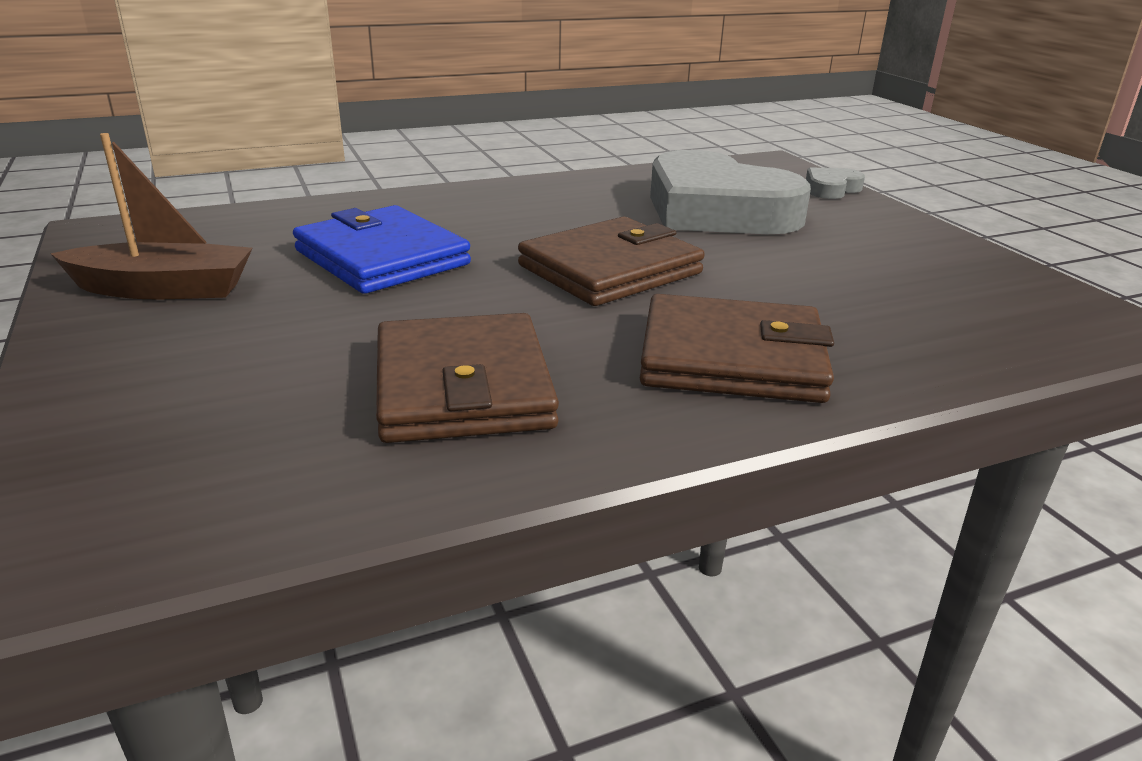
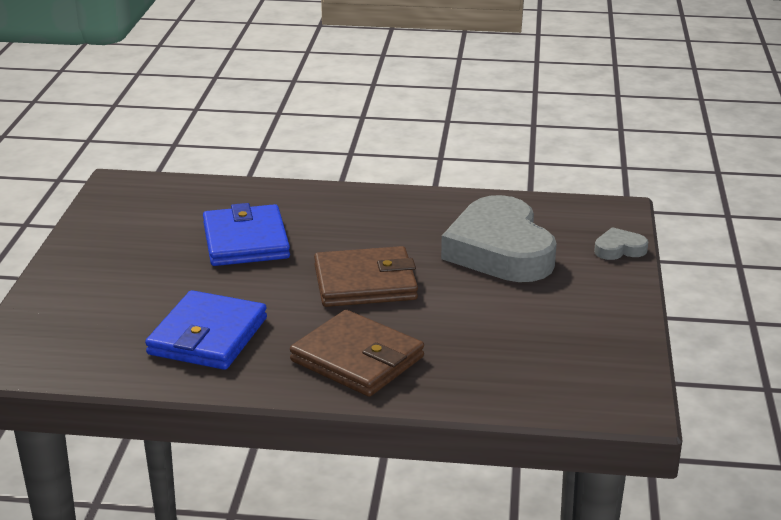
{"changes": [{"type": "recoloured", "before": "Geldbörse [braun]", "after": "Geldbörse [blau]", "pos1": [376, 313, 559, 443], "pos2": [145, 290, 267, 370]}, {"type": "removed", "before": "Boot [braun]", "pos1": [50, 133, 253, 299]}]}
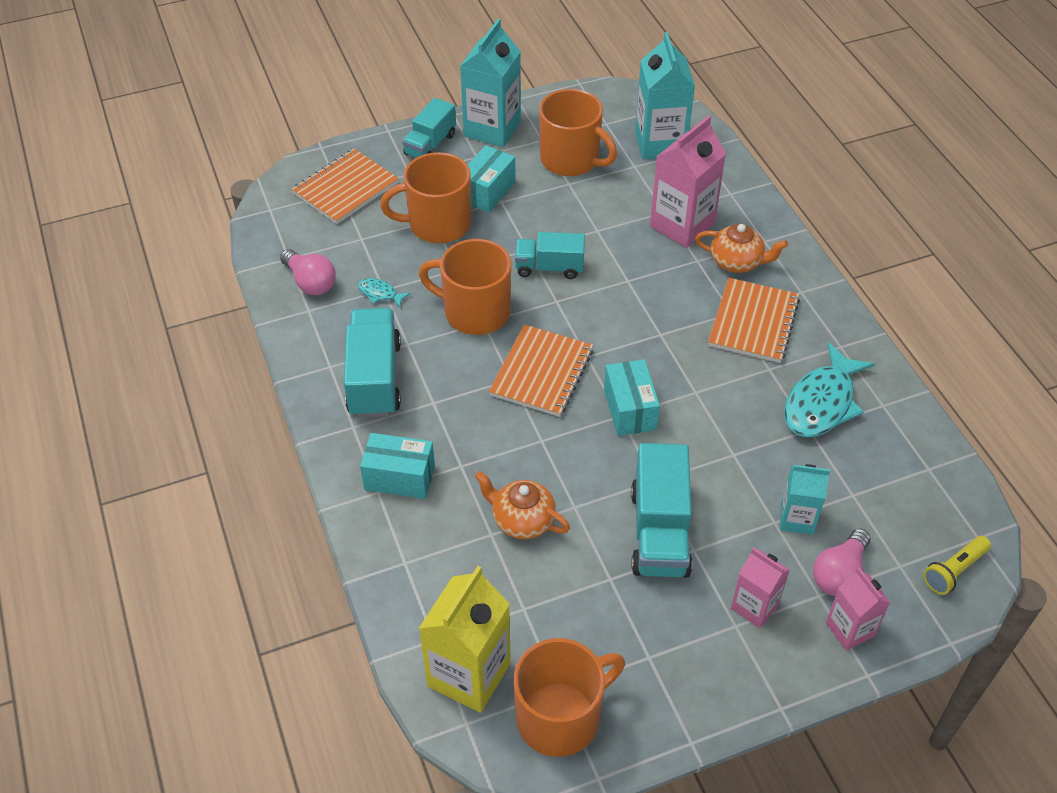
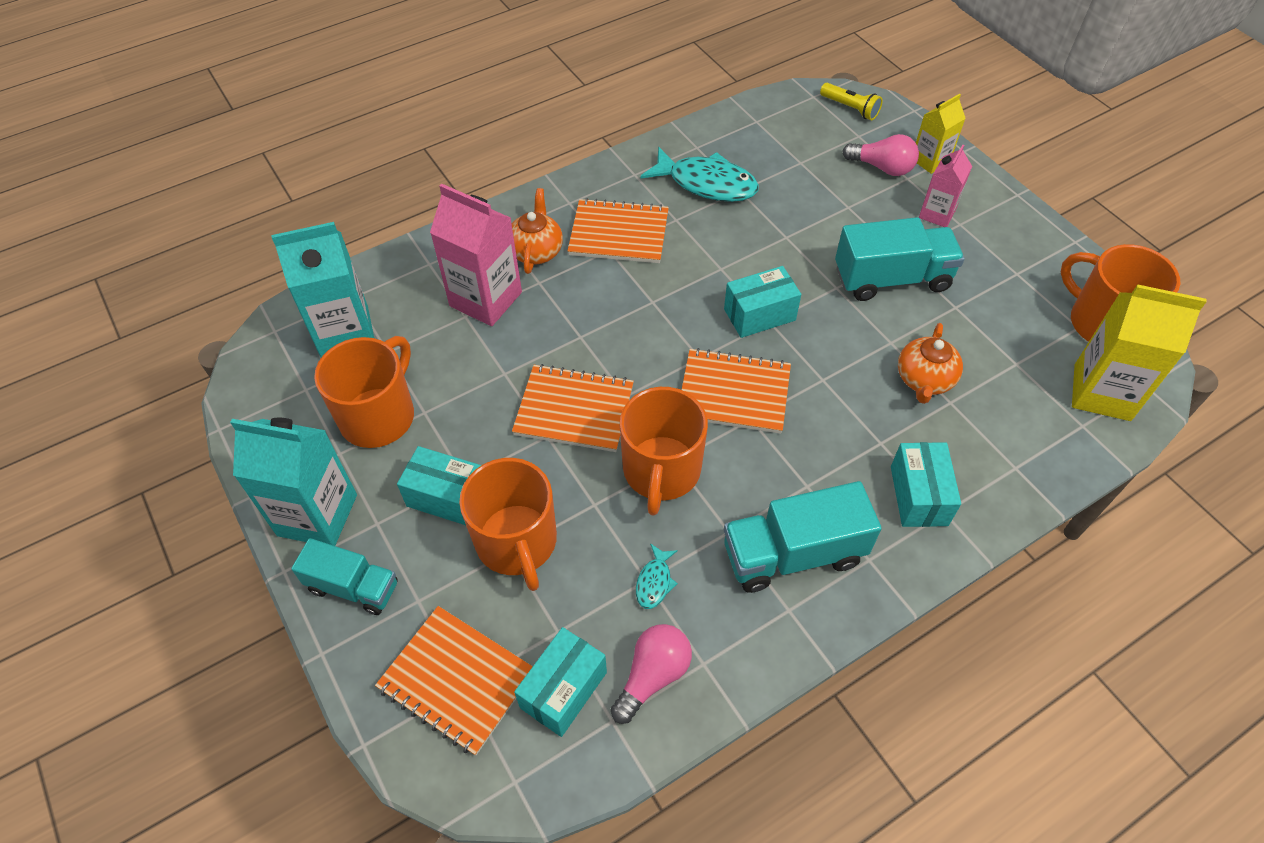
{"changes": [{"type": "replaced", "before": "Lastwagen [türkis]", "after": "Notizbuch [orange]", "pos1": [515, 232, 585, 279], "pos2": [512, 364, 634, 452]}, {"type": "added", "after": "Schachtel [türkis]", "pos2": [514, 627, 607, 737]}, {"type": "recoloured", "before": "Getränkekarton [rosa]", "after": "Getränkekarton [gelb]", "pos1": [826, 567, 891, 651], "pos2": [916, 94, 966, 174]}, {"type": "removed", "before": "Getränkekarton [türkis]", "pos1": [780, 464, 830, 535]}]}
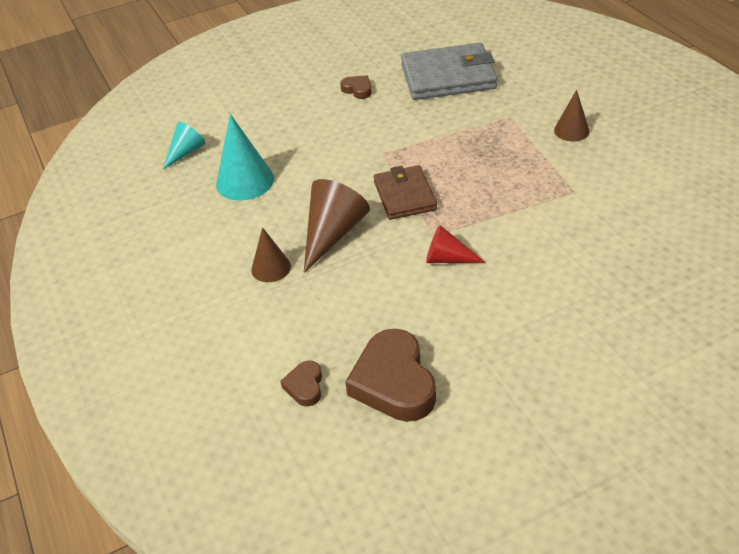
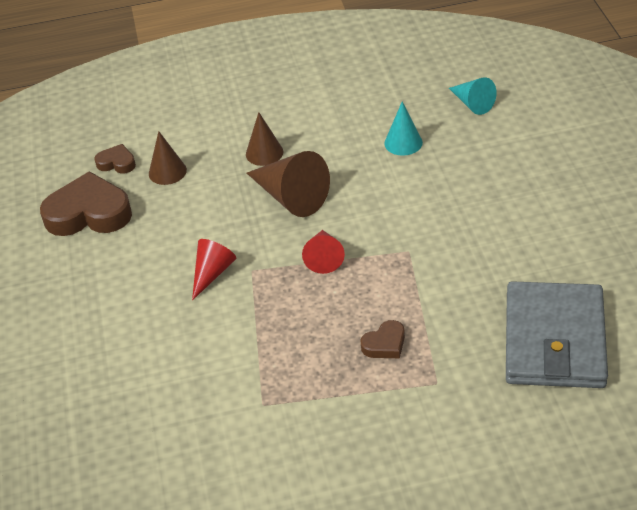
{"changes": [{"type": "moved", "before": "Kegel [braun]", "pos1": [554, 90, 590, 141], "pos2": [149, 131, 187, 185]}, {"type": "replaced", "before": "Geldbörse [braun]", "after": "Kegel [rot]", "pos1": [374, 165, 437, 220], "pos2": [302, 230, 345, 274]}, {"type": "moved", "before": "Herz [braun]", "pos1": [340, 76, 372, 99], "pos2": [360, 320, 405, 358]}, {"type": "resized", "before": "Kegel [türkis]", "pos1": [216, 114, 274, 201], "pos2": [384, 101, 423, 156], "scale": 0.61}]}
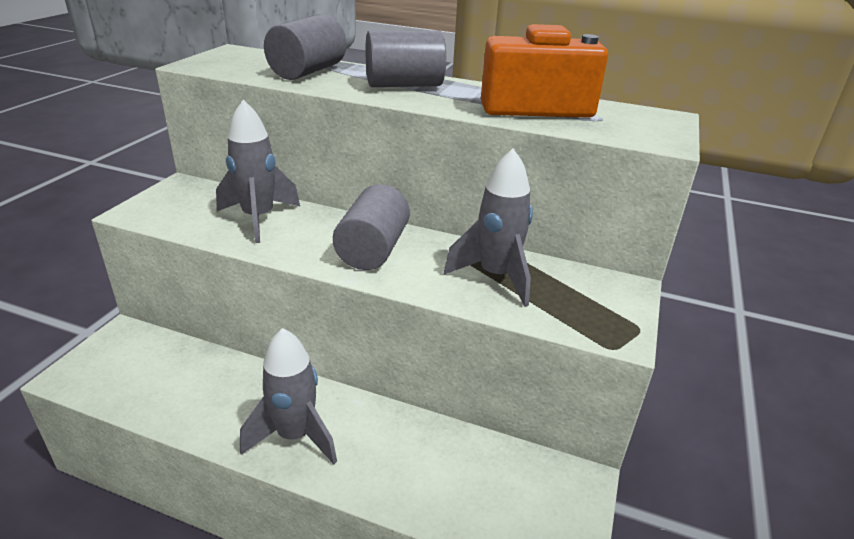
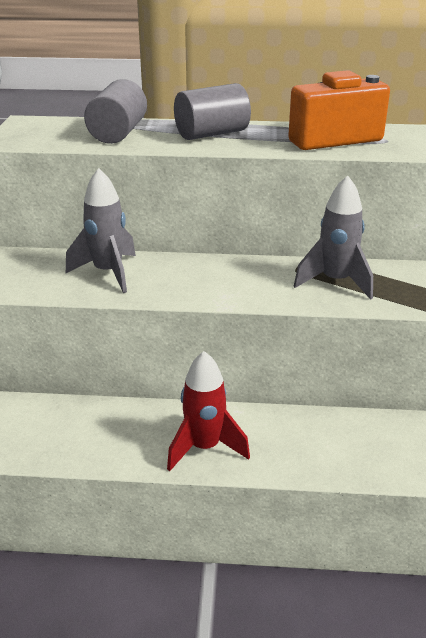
{"changes": [{"type": "recoloured", "before": "Rakete [grau]", "after": "Rakete [rot]", "pos1": [240, 328, 337, 464], "pos2": [167, 351, 250, 471]}, {"type": "removed", "before": "Vollzylinder [grau]", "pos1": [333, 184, 410, 270]}]}
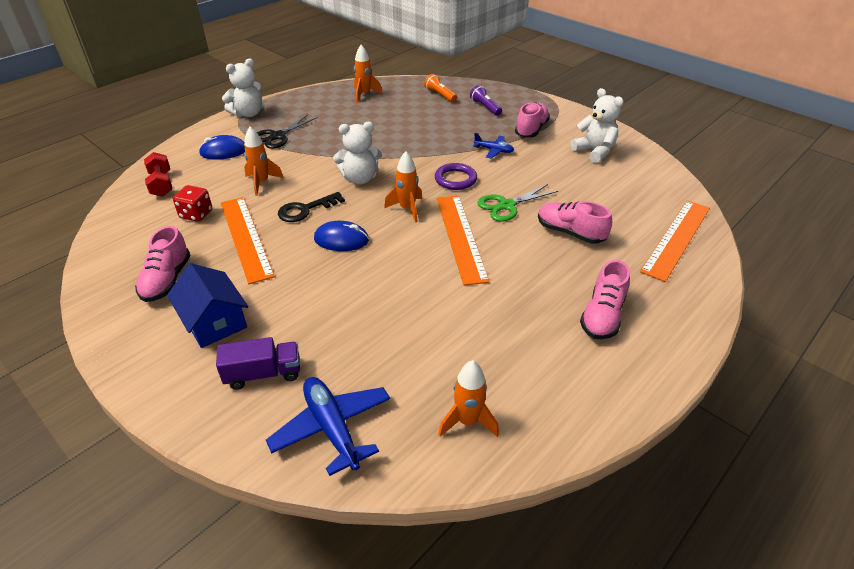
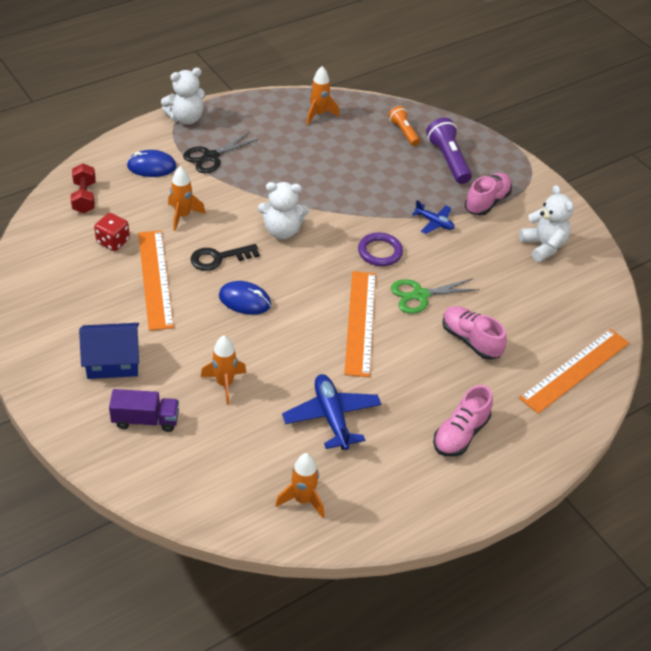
{"changes": [{"type": "turned", "before": "Haus [blau]", "pos1": [167, 263, 248, 348], "pos2": [79, 323, 139, 379], "turn": -75}, {"type": "moved", "before": "Rakete [orange]", "pos1": [384, 152, 422, 223], "pos2": [201, 336, 247, 405]}, {"type": "moved", "before": "Flugzeug [blau]", "pos1": [266, 377, 390, 476], "pos2": [282, 374, 381, 450]}, {"type": "resized", "before": "Taschenlampe [lila]", "pos1": [470, 85, 502, 116], "pos2": [426, 118, 472, 184], "scale": 1.57}, {"type": "removed", "before": "Schuh [rosa]", "pos1": [135, 226, 190, 302]}]}
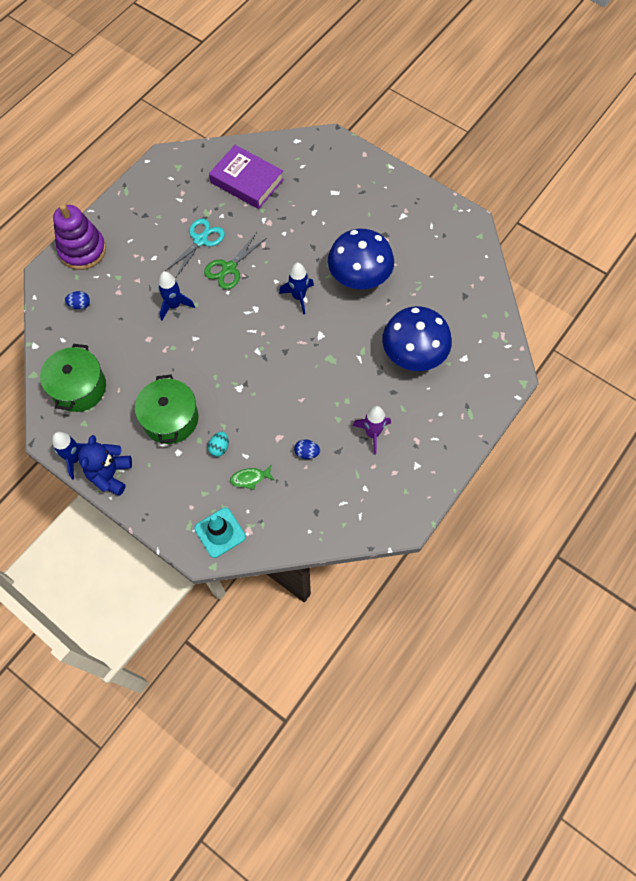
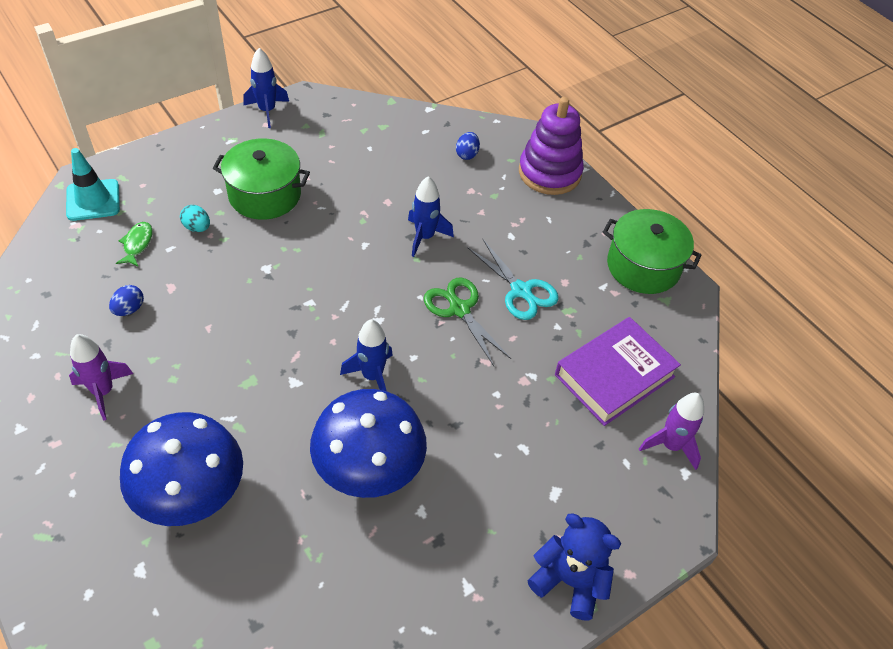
{"changes": [{"type": "moved", "before": "Teddybär [blau]", "pos1": [78, 435, 132, 496], "pos2": [528, 514, 621, 620]}, {"type": "moved", "before": "Kochtopf [grün]", "pos1": [40, 344, 106, 412], "pos2": [603, 209, 702, 294]}, {"type": "added", "after": "Rakete [lila]", "pos2": [639, 393, 704, 470]}]}
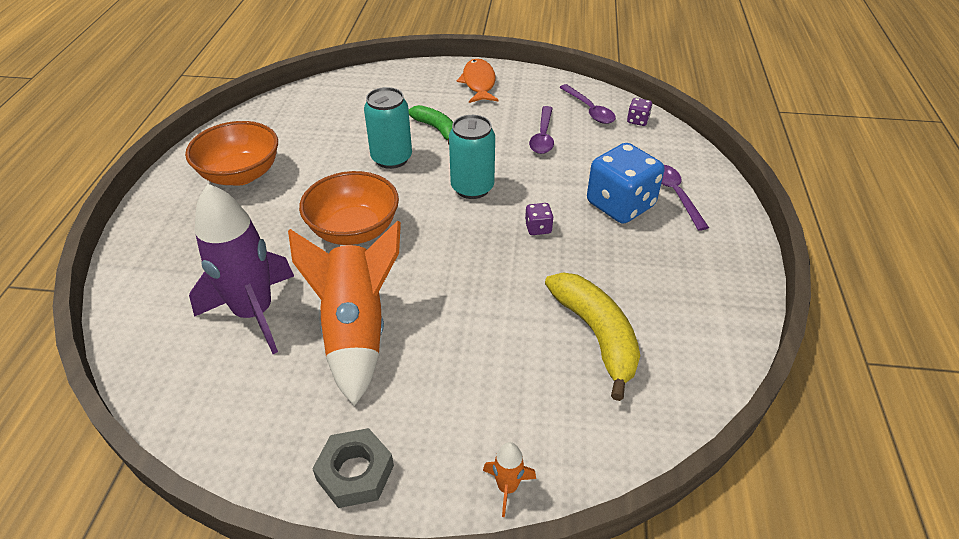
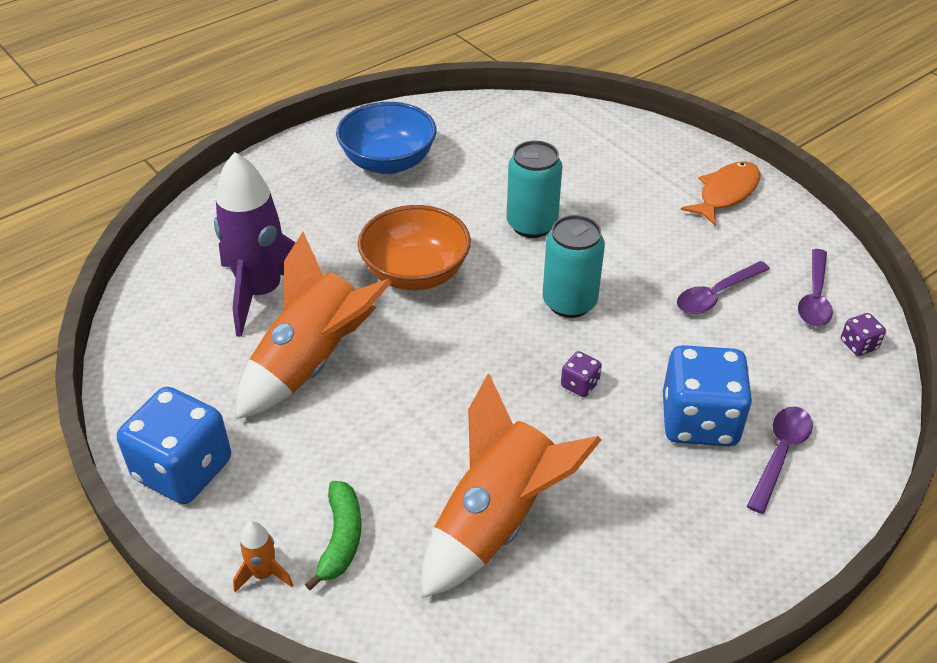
{"changes": [{"type": "replaced", "before": "Sechskantmutter [grau]", "after": "Spielwürfel [blau]", "pos1": [312, 428, 394, 508], "pos2": [117, 387, 231, 504]}, {"type": "moved", "before": "Banane [grün]", "pos1": [409, 105, 453, 144], "pos2": [305, 481, 362, 590]}, {"type": "recoloured", "before": "Schüssel [orange]", "after": "Schüssel [blau]", "pos1": [185, 121, 278, 186], "pos2": [336, 102, 437, 174]}, {"type": "replaced", "before": "Banane [gelb]", "after": "Rakete [orange]", "pos1": [545, 272, 640, 401], "pos2": [422, 374, 601, 598]}]}
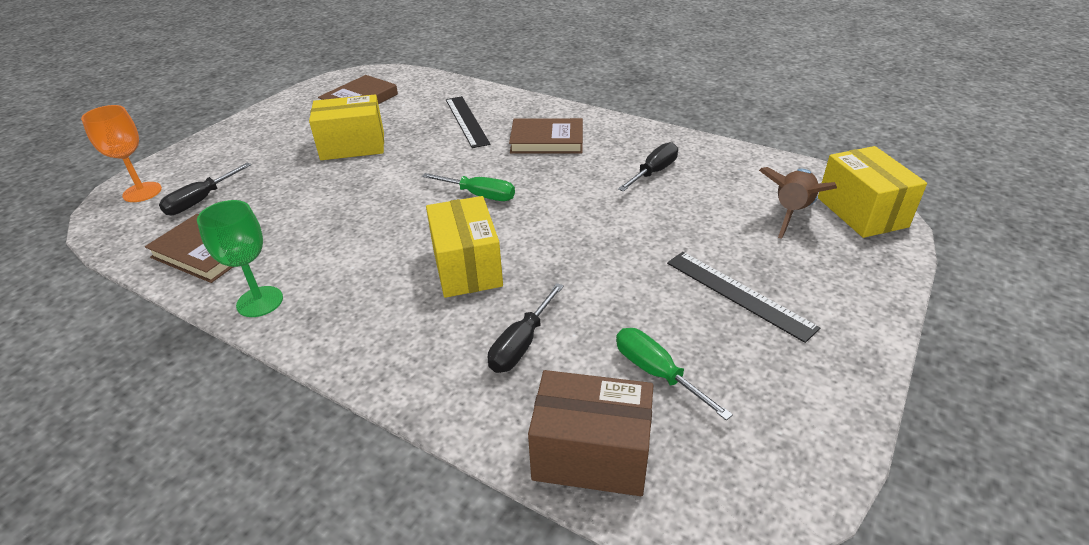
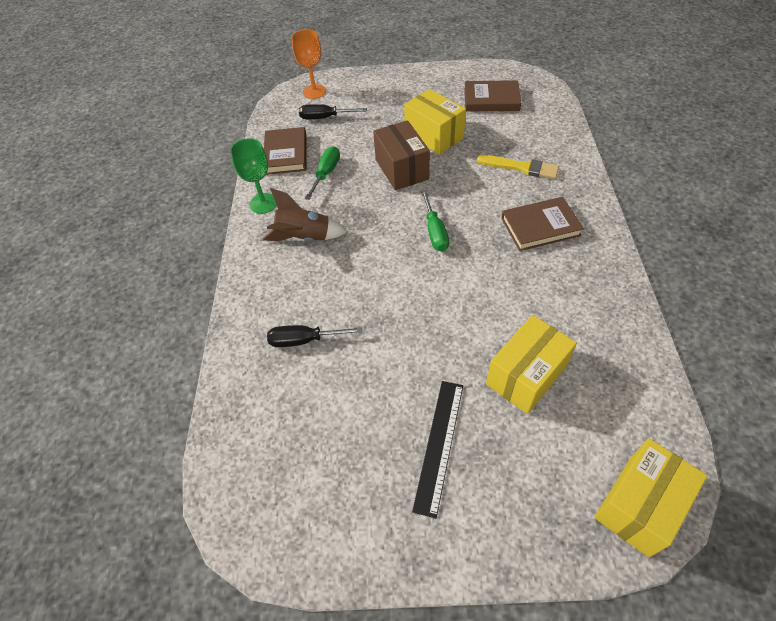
{"changes": [{"type": "moved", "before": "Rakete [braun]", "pos1": [759, 167, 837, 239], "pos2": [263, 188, 347, 241]}, {"type": "moved", "before": "Schraubenzieher [grün]", "pos1": [616, 328, 733, 421], "pos2": [305, 146, 340, 200]}, {"type": "moved", "before": "Schachtel [braun]", "pos1": [528, 370, 653, 496], "pos2": [373, 120, 430, 190]}, {"type": "replaced", "before": "Lineal [schwarz]", "after": "Pinsel [gelb]", "pos1": [446, 96, 490, 148], "pos2": [477, 155, 559, 179]}, {"type": "moved", "before": "Schachtel [gelb]", "pos1": [426, 196, 503, 298], "pos2": [486, 315, 577, 414]}, {"type": "turned", "before": "Buch [braun]", "pos1": [509, 118, 583, 154], "pos2": [501, 197, 584, 251], "turn": -75}, {"type": "removed", "before": "Schraubenzieher [schwarz]", "pos1": [618, 142, 678, 192]}]}
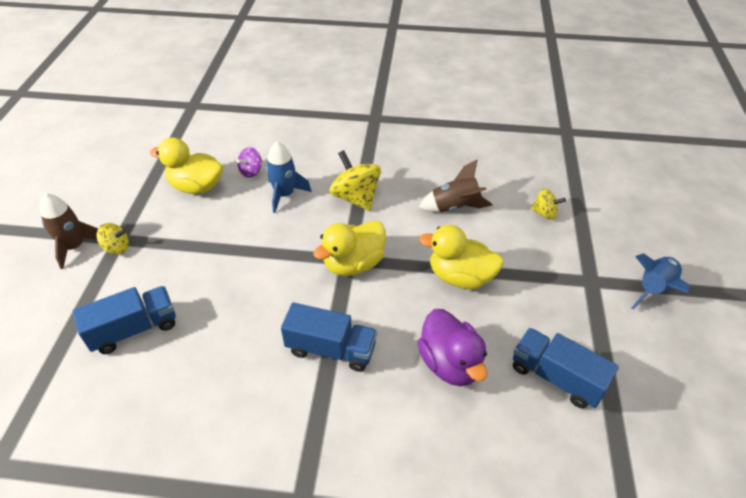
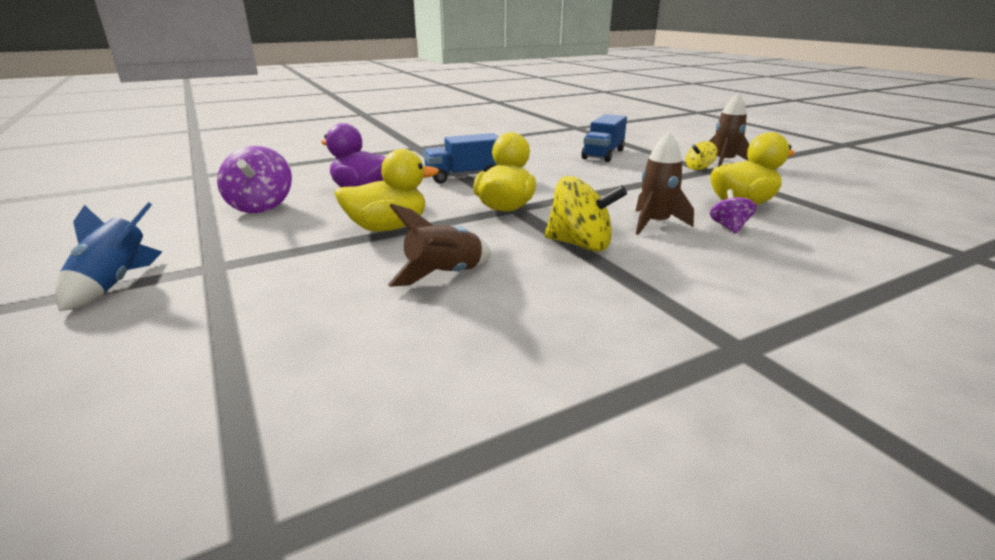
{"changes": [{"type": "replaced", "before": "Lastwagen [blau]", "after": "Kreisel [lila]", "pos1": [513, 328, 619, 408], "pos2": [217, 146, 292, 213]}, {"type": "recoloured", "before": "Rakete [blau]", "after": "Rakete [braun]", "pos1": [266, 141, 312, 213], "pos2": [635, 131, 694, 235]}, {"type": "removed", "before": "Kreisel [gelb]", "pos1": [531, 188, 566, 220]}]}
